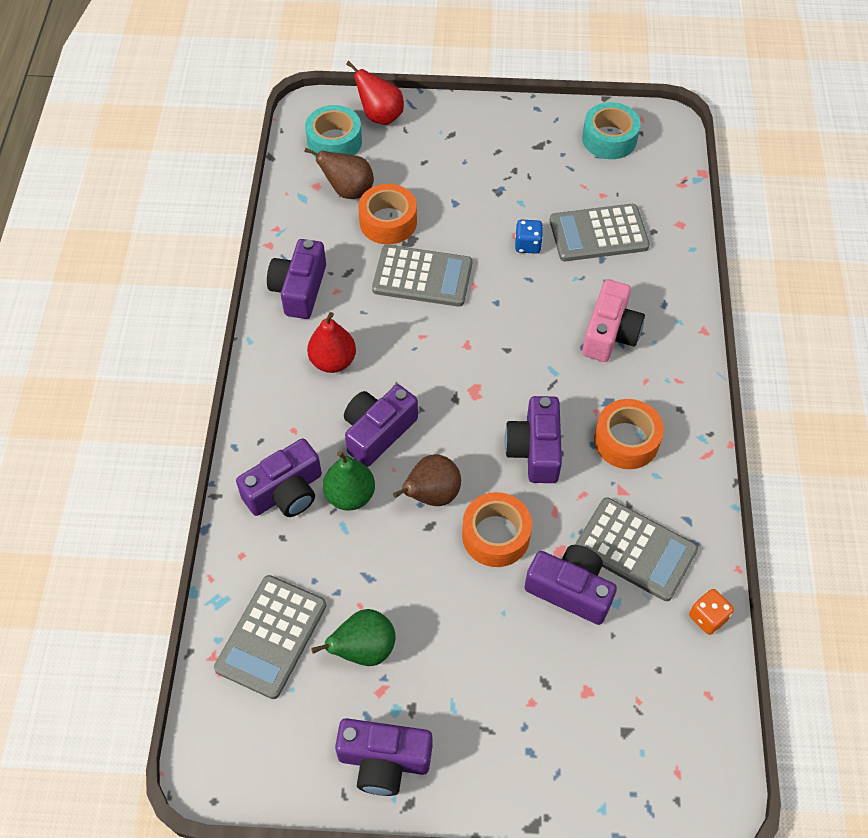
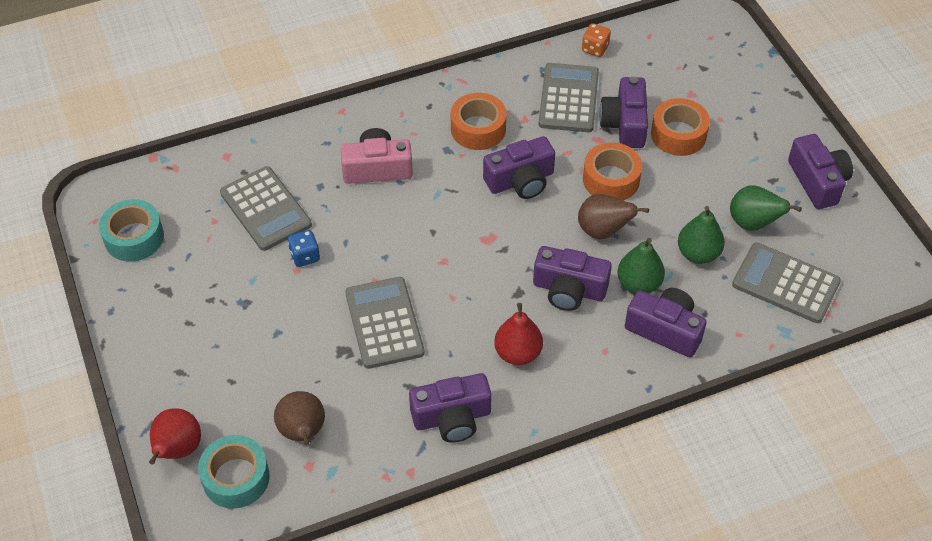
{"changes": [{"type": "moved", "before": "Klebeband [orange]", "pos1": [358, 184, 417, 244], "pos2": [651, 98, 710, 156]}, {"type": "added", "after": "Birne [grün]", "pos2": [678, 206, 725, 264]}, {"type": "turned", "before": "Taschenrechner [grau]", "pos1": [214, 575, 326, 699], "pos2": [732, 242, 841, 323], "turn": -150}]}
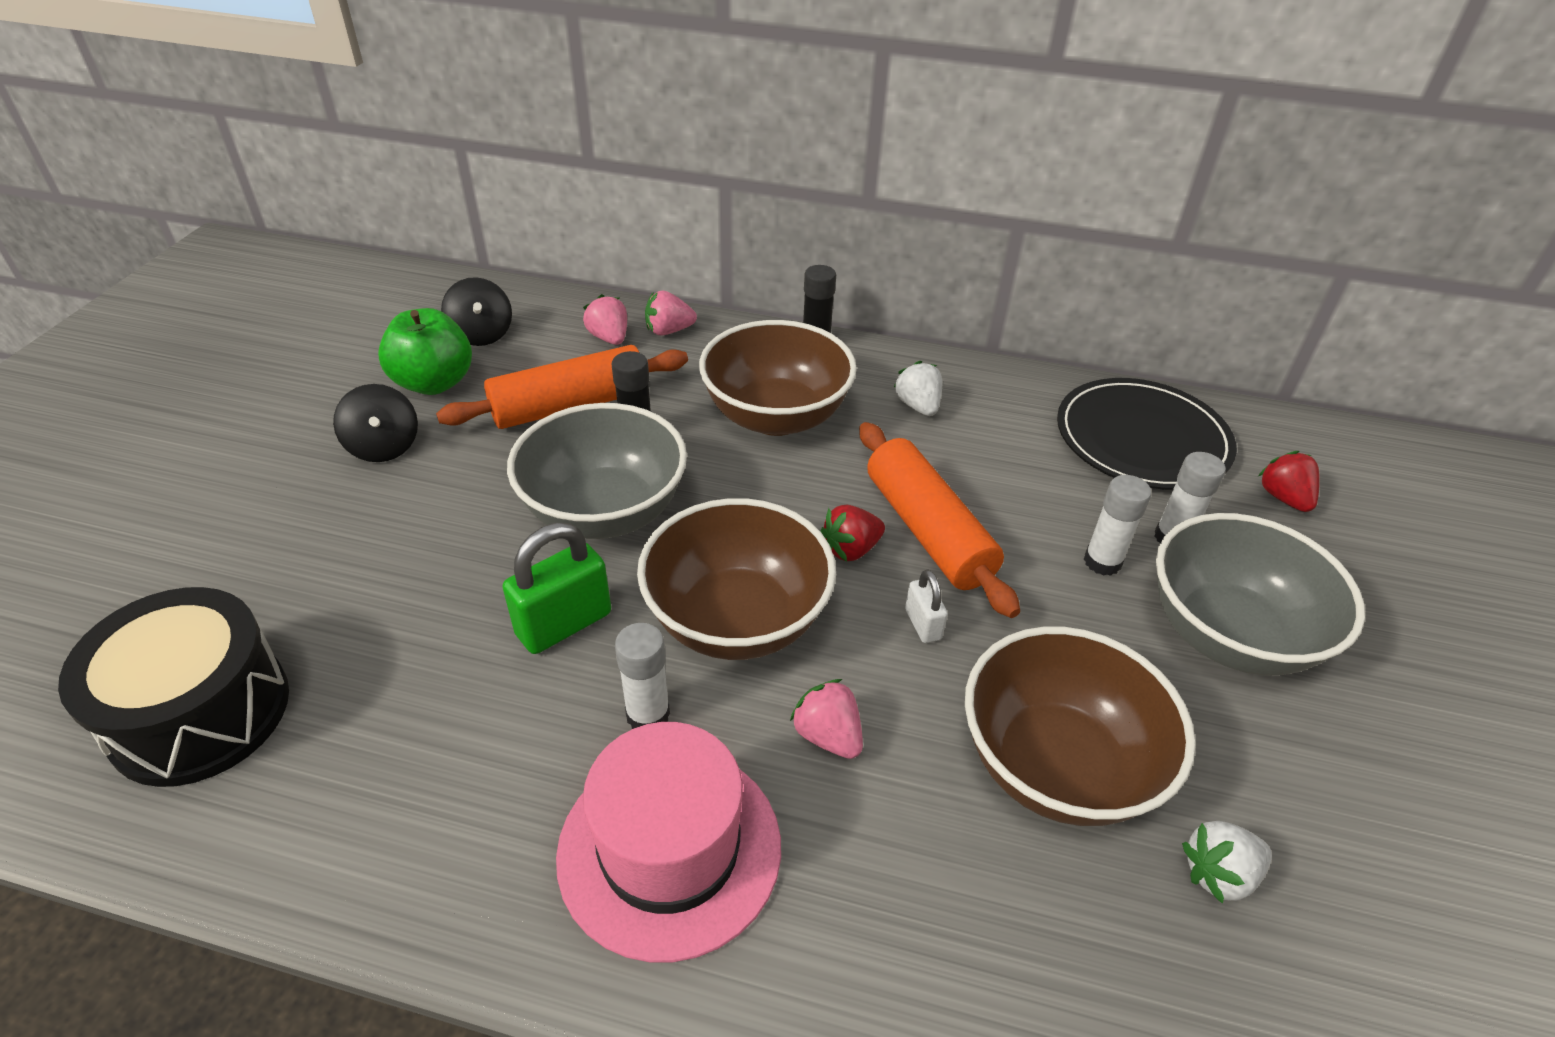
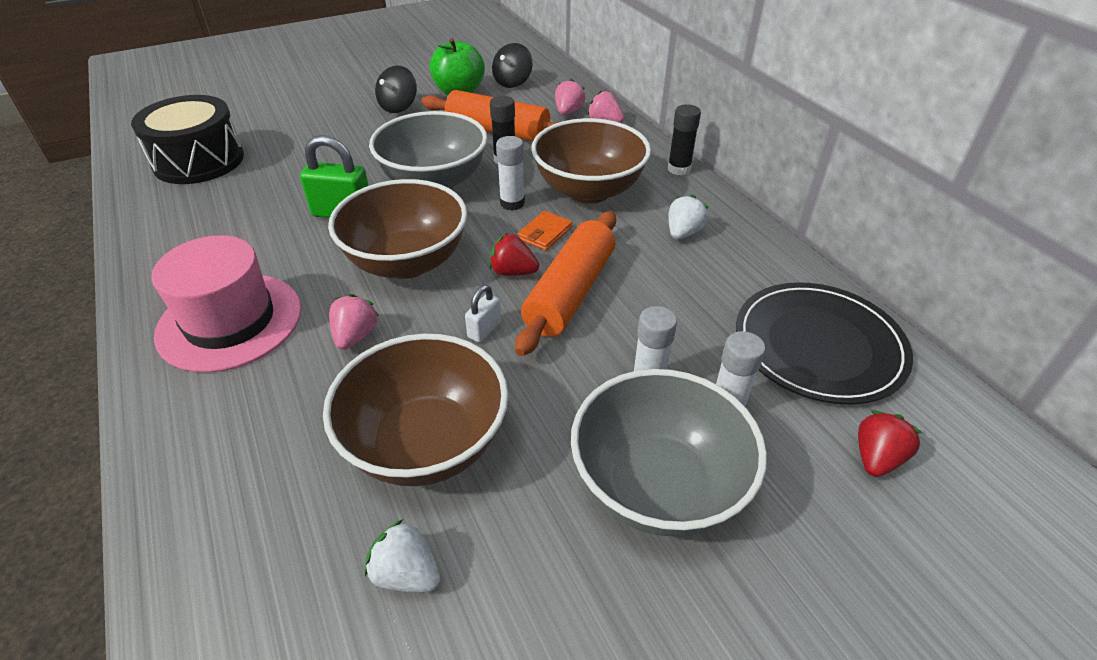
{"changes": [{"type": "moved", "before": "Klebestift [weiß]", "pos1": [615, 623, 670, 729], "pos2": [496, 136, 525, 210]}, {"type": "added", "after": "Geldbörse [orange]", "pos2": [517, 211, 572, 251]}]}
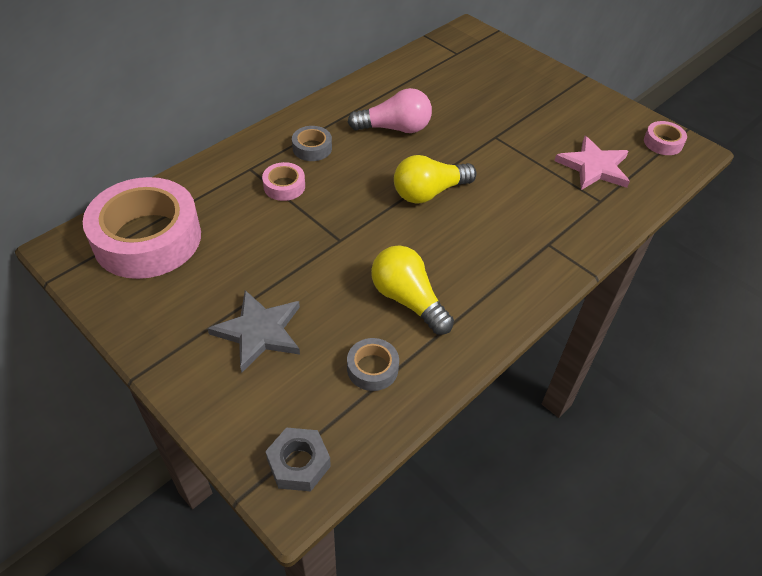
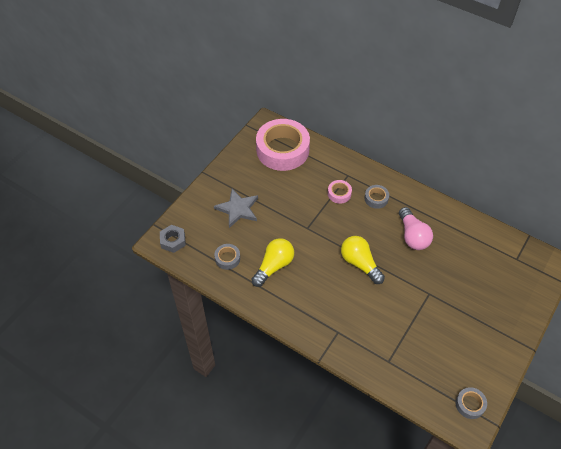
{"changes": [{"type": "recoloured", "before": "Klebeband [rosa]", "after": "Klebeband [grau]", "pos1": [644, 121, 687, 155], "pos2": [456, 387, 487, 419]}, {"type": "removed", "before": "Stern [rosa]", "pos1": [555, 136, 630, 190]}]}
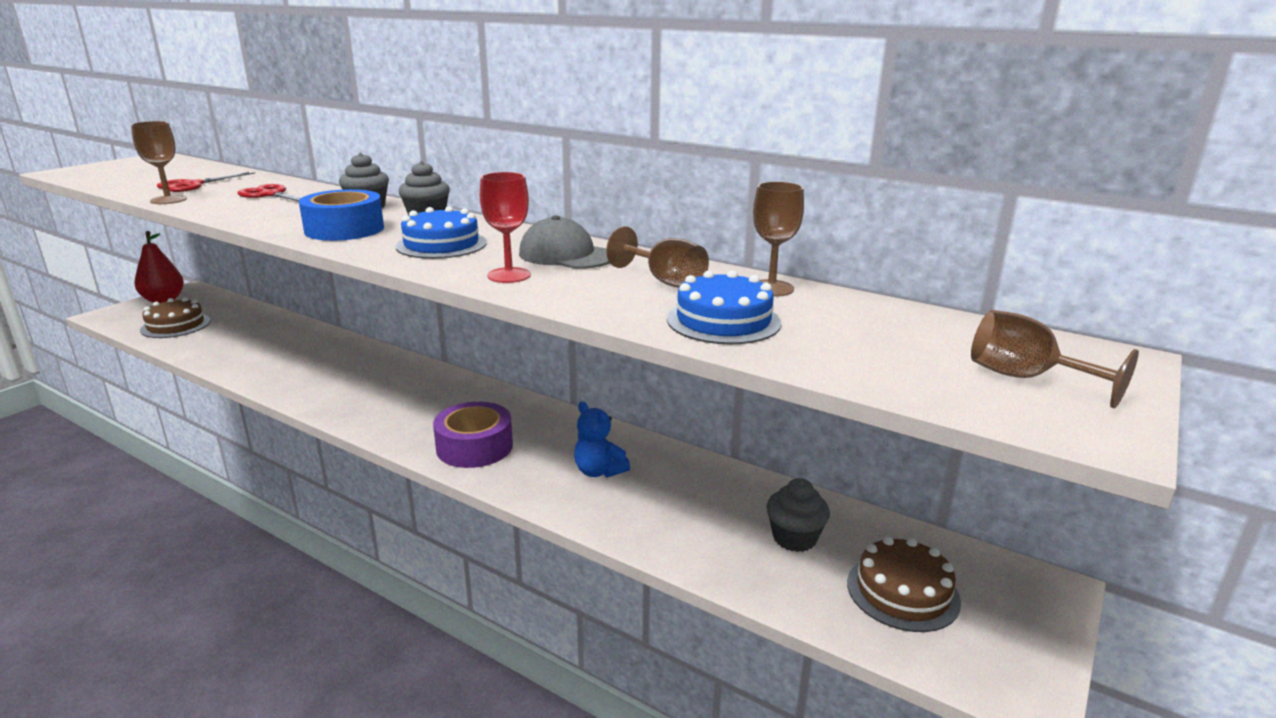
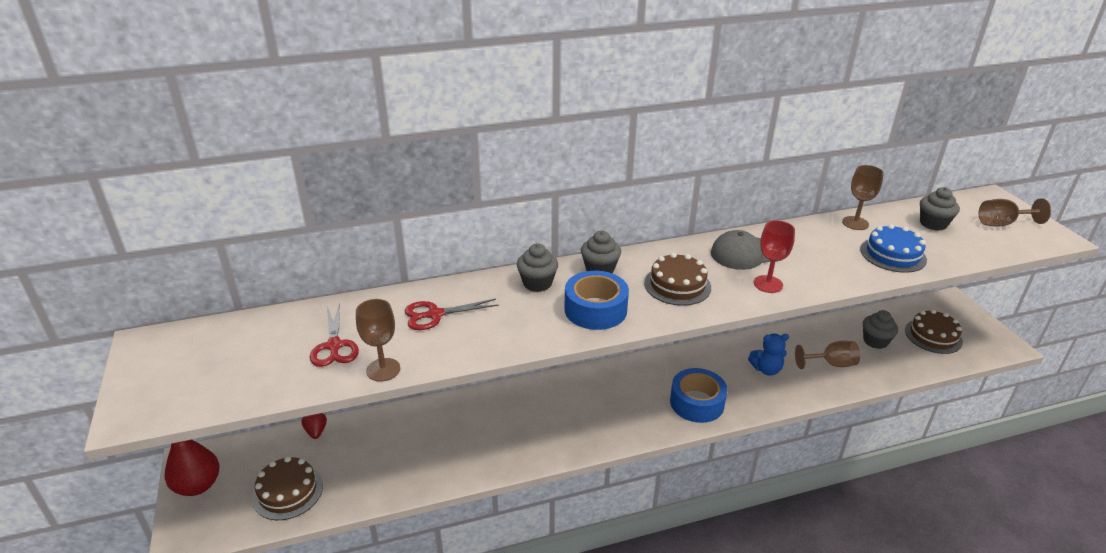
{"changes": [{"type": "added", "after": "Erdbeere [rot]", "pos2": [302, 413, 327, 439]}, {"type": "recoloured", "before": "Kuchen [blau]", "after": "Kuchen [braun]", "pos1": [395, 206, 487, 259], "pos2": [644, 253, 711, 306]}, {"type": "recoloured", "before": "Klebeband [lila]", "after": "Klebeband [blau]", "pos1": [433, 402, 513, 468], "pos2": [670, 368, 728, 423]}, {"type": "moved", "before": "Kelch [braun]", "pos1": [606, 226, 709, 288], "pos2": [795, 341, 860, 369]}, {"type": "added", "after": "Muffin [grau]", "pos2": [920, 187, 960, 231]}]}
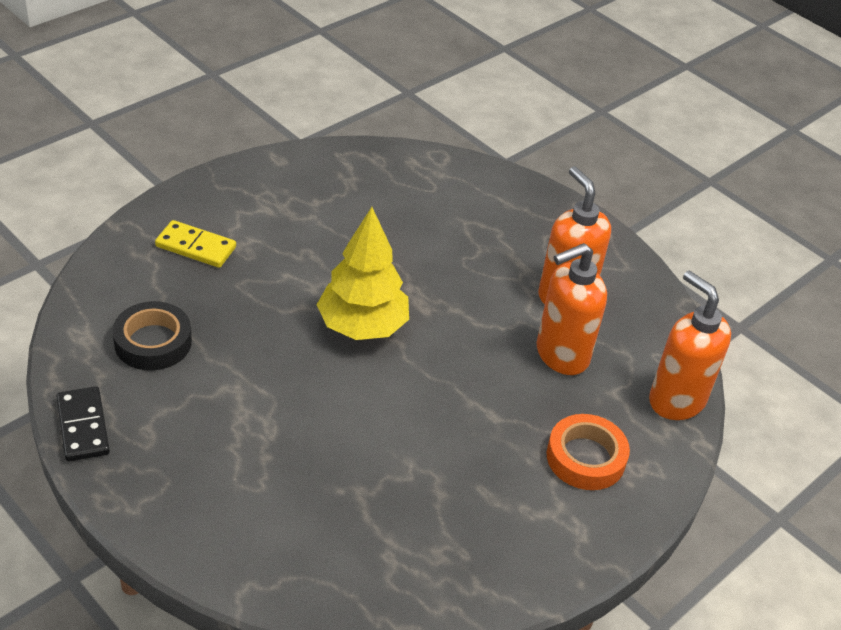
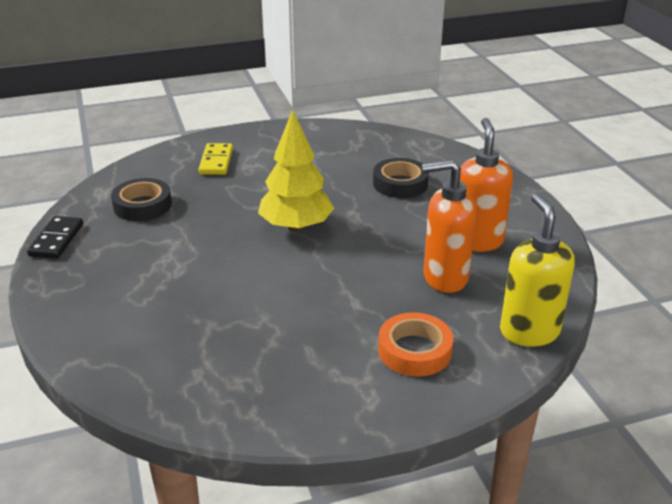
{"changes": [{"type": "turned", "before": "Dominostein [gelb]", "pos1": [155, 220, 236, 268], "pos2": [198, 143, 233, 175], "turn": 45}, {"type": "added", "after": "Klebeband [schwarz]", "pos2": [373, 158, 429, 198]}, {"type": "recoloured", "before": "Seifenspender [orange]", "after": "Seifenspender [gelb]", "pos1": [649, 271, 731, 420], "pos2": [500, 193, 575, 347]}]}
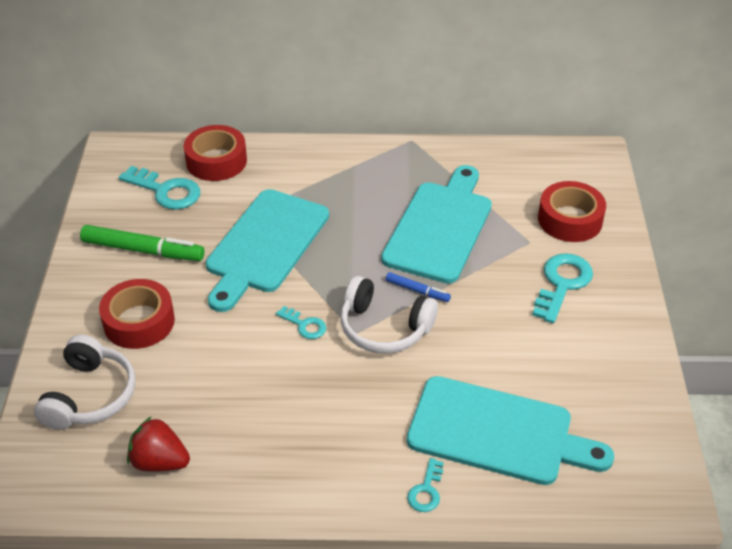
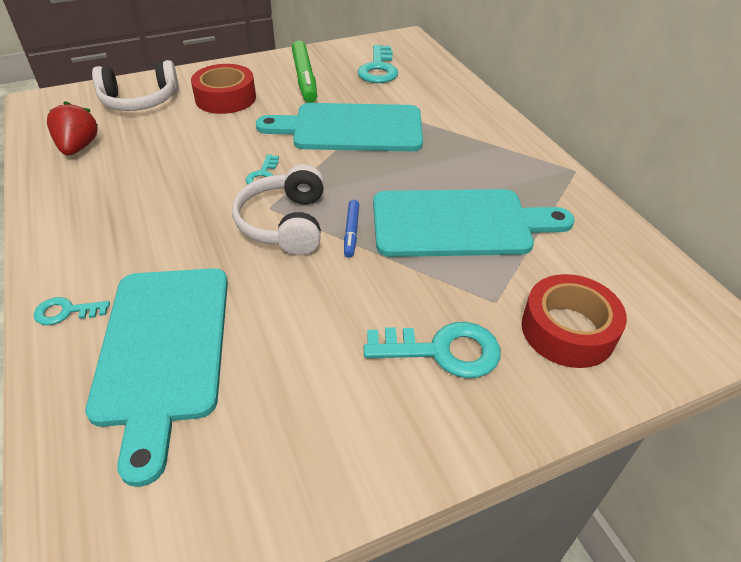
{"changes": [{"type": "removed", "before": "Klebeband [rot]", "pos1": [184, 125, 247, 181]}]}
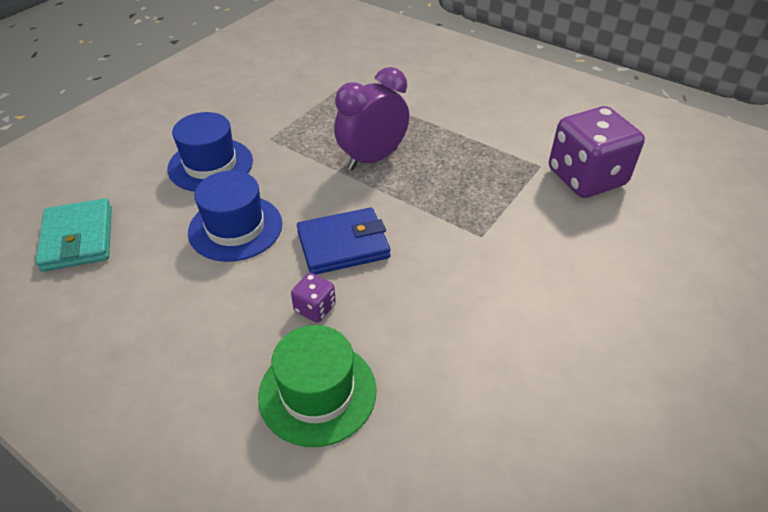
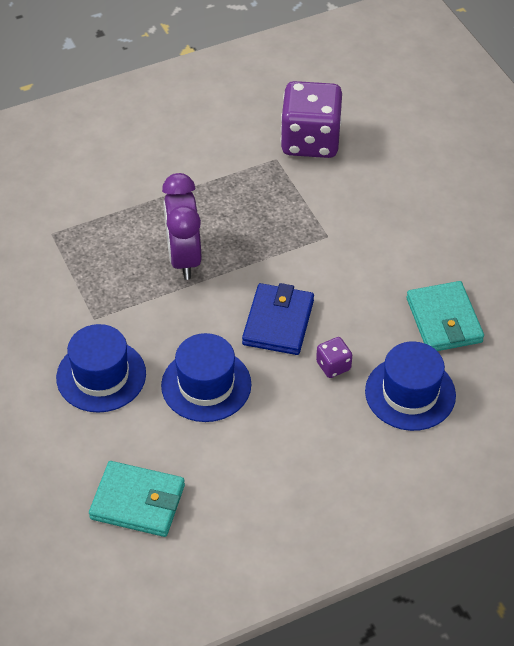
{"changes": [{"type": "recoloured", "before": "Hut [grün]", "after": "Hut [blau]", "pos1": [258, 325, 377, 447], "pos2": [365, 341, 456, 431]}, {"type": "added", "after": "Geldbörse [türkis]", "pos2": [407, 281, 484, 351]}]}
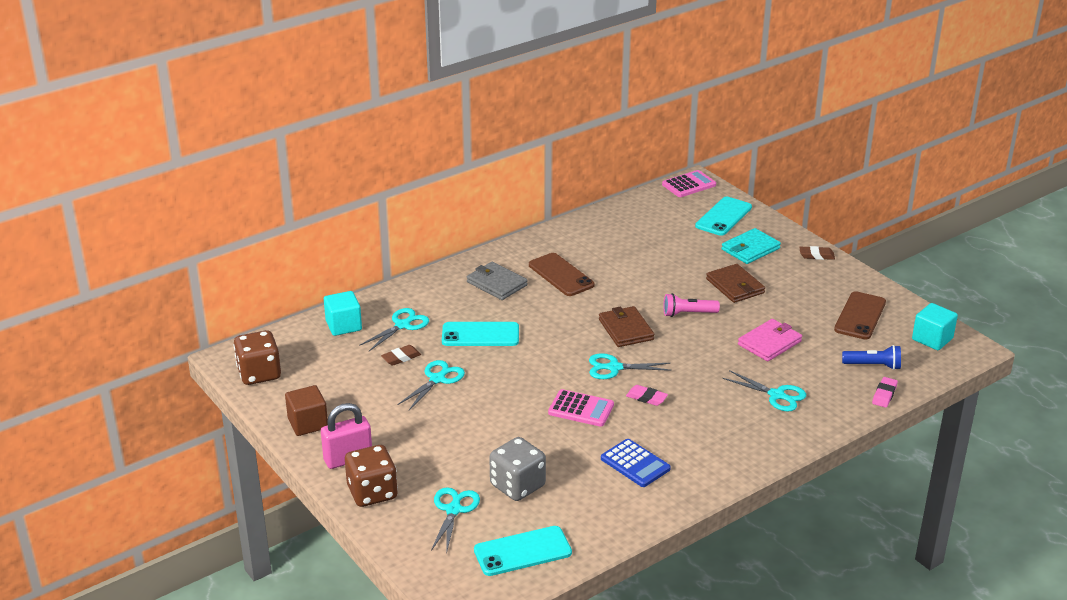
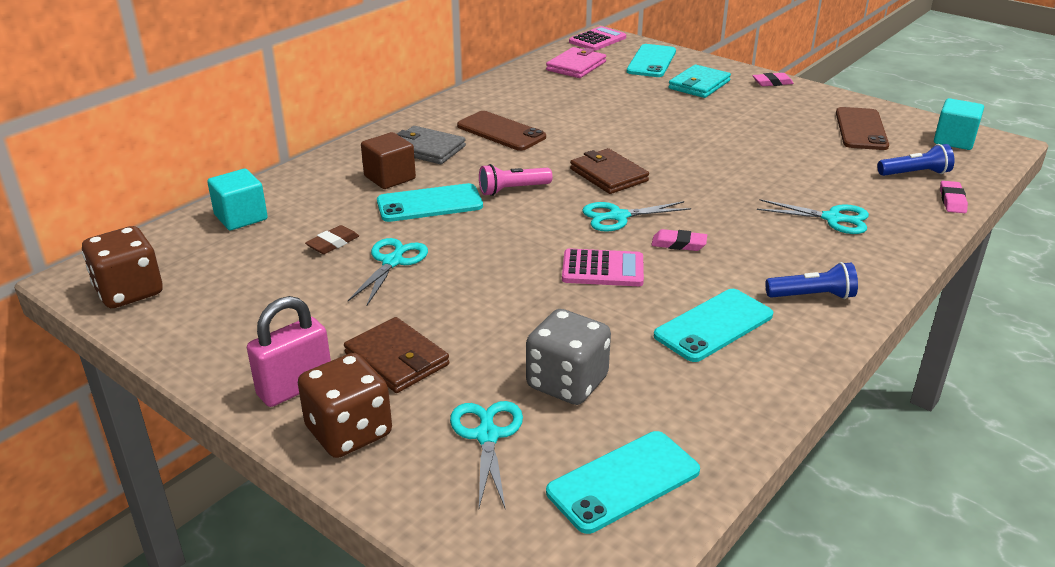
{"changes": [{"type": "moved", "before": "Geldbörse [braun]", "pos1": [706, 264, 765, 303], "pos2": [344, 317, 449, 393]}, {"type": "moved", "before": "Kubus [braun]", "pos1": [285, 385, 328, 436], "pos2": [361, 132, 416, 189]}, {"type": "moved", "before": "Taschenlampe [rosa]", "pos1": [663, 293, 720, 317], "pos2": [479, 164, 553, 196]}, {"type": "moved", "before": "Geldbörse [rosa]", "pos1": [738, 319, 802, 361], "pos2": [546, 47, 606, 78]}, {"type": "replaced", "before": "Taschenrechner [blau]", "after": "Handy [türkis]", "pos1": [601, 439, 671, 487], "pos2": [654, 289, 773, 362]}, {"type": "recoloured", "before": "Radiergummi [braun]", "after": "Radiergummi [rosa]", "pos1": [799, 246, 835, 260], "pos2": [753, 73, 794, 86]}, {"type": "added", "after": "Taschenlampe [blau]", "pos2": [765, 262, 858, 299]}, {"type": "removed", "before": "Schere [türkis]", "pos1": [359, 308, 429, 351]}]}
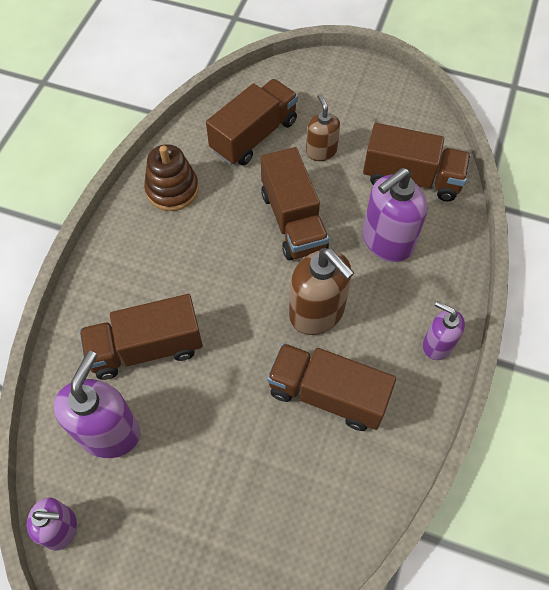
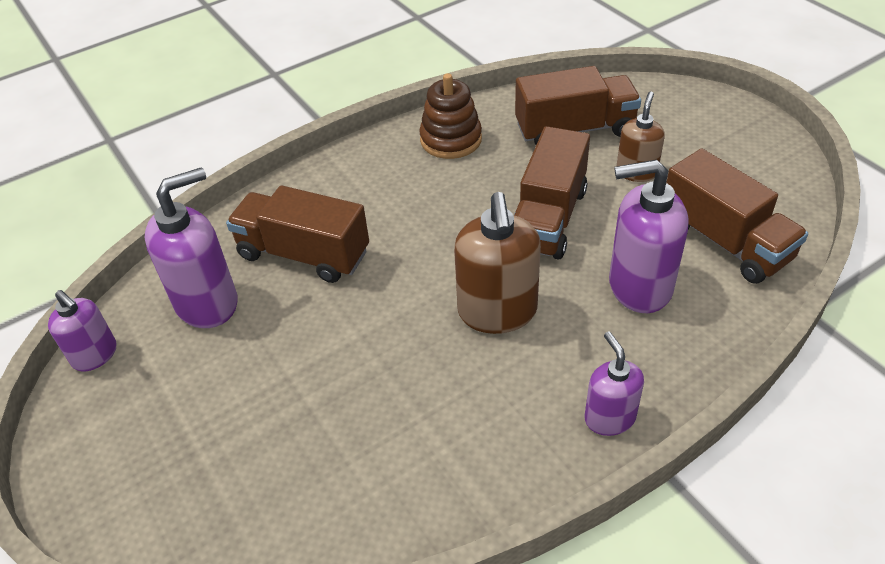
{"changes": [{"type": "removed", "before": "Lastwagen [braun]", "pos1": [267, 343, 396, 431]}]}
